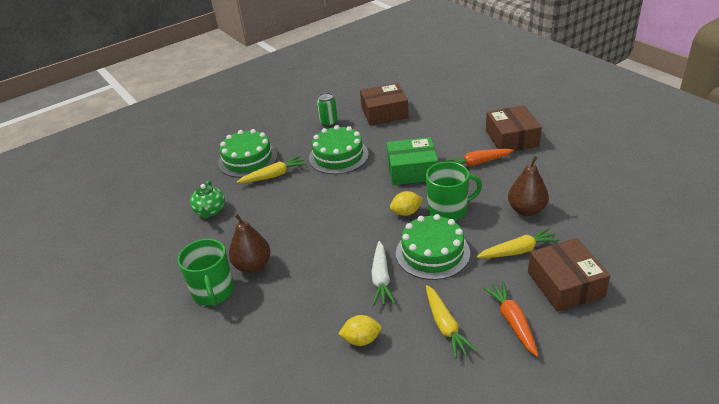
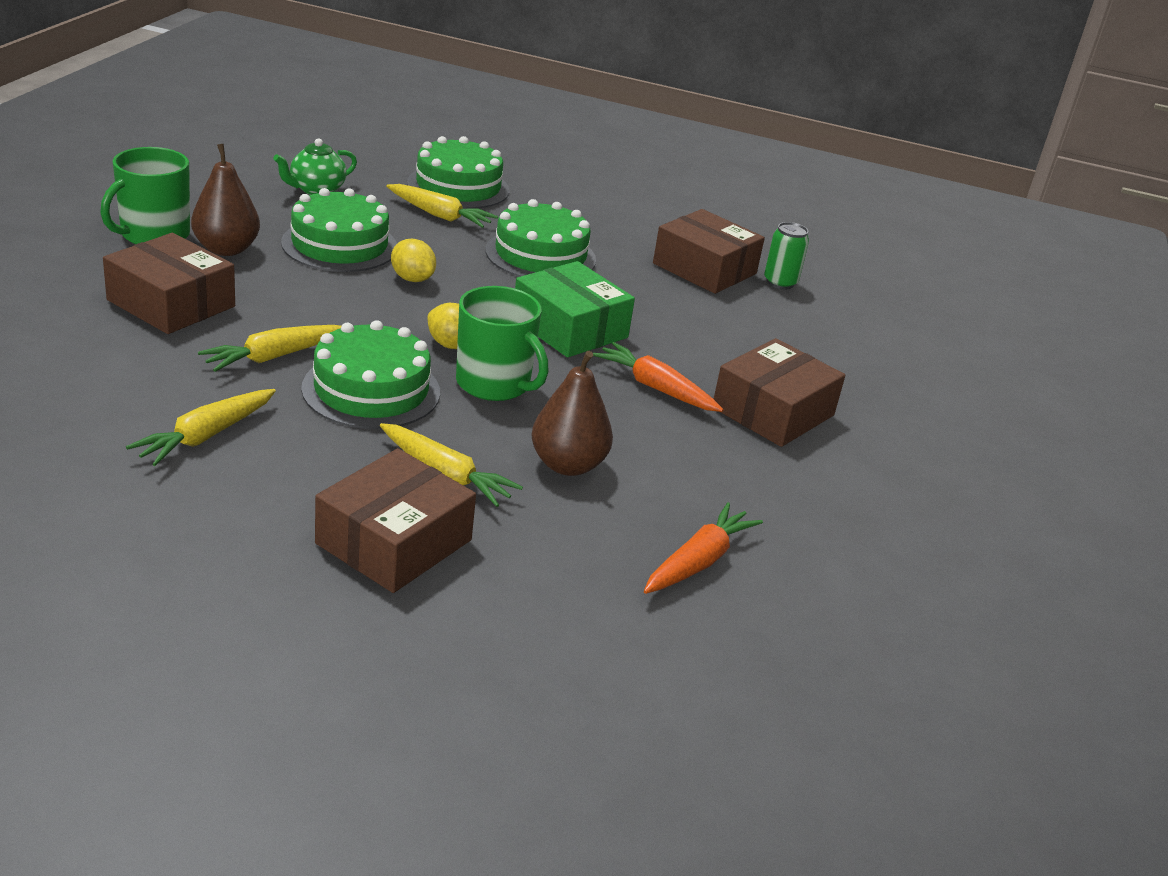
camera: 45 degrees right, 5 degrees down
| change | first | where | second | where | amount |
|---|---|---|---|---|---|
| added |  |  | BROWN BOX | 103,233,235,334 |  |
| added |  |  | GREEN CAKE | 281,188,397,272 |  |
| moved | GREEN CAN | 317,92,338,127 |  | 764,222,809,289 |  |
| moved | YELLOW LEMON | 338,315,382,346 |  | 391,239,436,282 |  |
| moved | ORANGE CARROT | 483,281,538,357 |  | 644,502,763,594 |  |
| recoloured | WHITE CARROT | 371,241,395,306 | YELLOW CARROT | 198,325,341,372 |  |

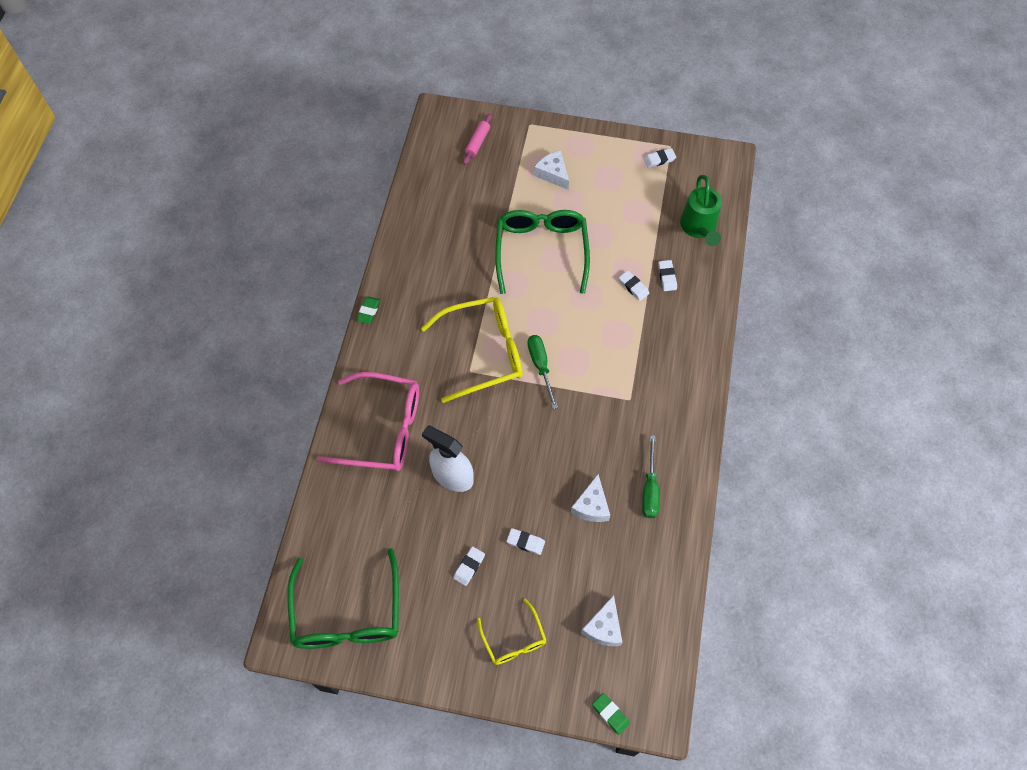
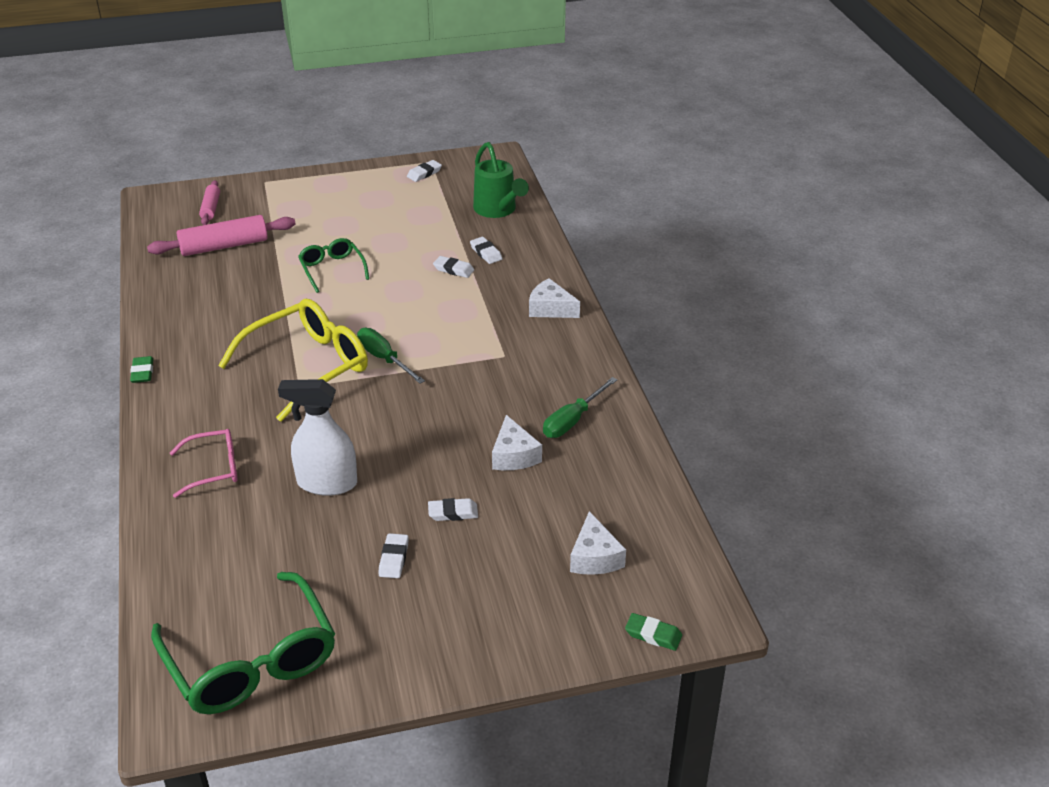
camera: 25 degrees left, 25 degrees down
| change | first | where | second | where | amount |
|---|---|---|---|---|---|
| removed | YELLOW GLASSES | 477,599,547,665 |  |  |  |
| added |  |  | PINK ROLLING PIN | 147,215,296,256 |  |
| moved | WHITE CHEESE | 534,151,569,190 |  | 529,278,580,318 |  |
| turned | GREEN SCREWDRIVER | 642,435,659,518 |  | 543,377,617,438 | 60 degrees clockwise |
| resized | PINK GLASSES | 317,372,419,471 |  | 170,429,237,498 | x0.54 |
| resized | GREEN GLASSES | 495,210,590,294 |  | 298,238,369,293 | x0.54 |

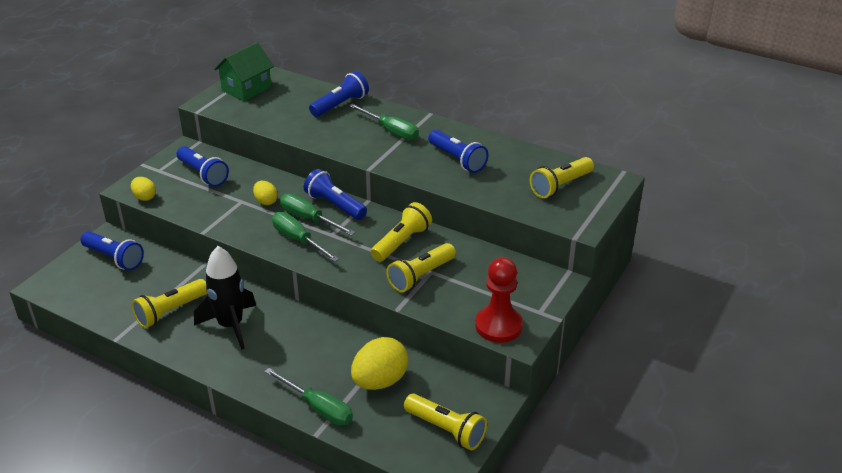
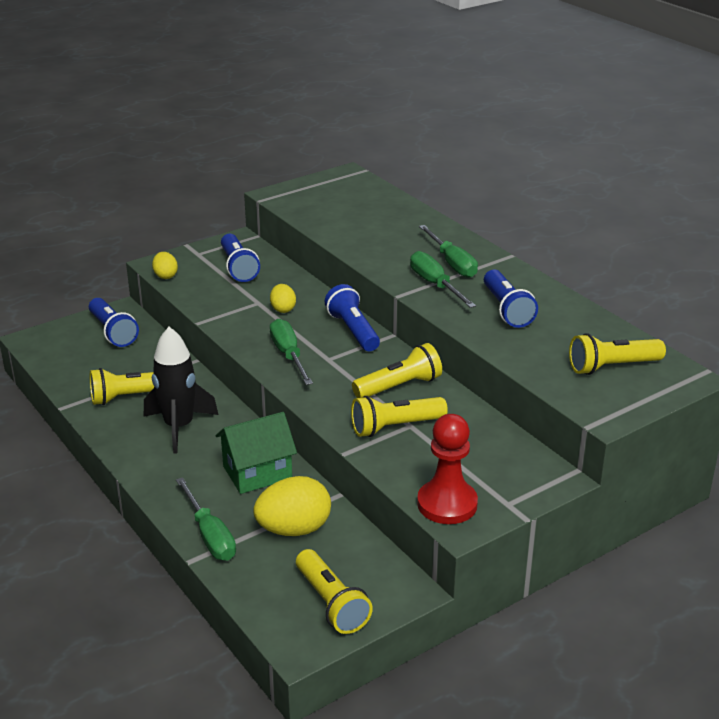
camera: 25 degrees right, 5 degrees down
| change | first | where | second | where | amount |
|---|---|---|---|---|---|
| removed | BLUE FLASHLIGHT | 309,71,369,117 |  |  |  |
| moved | GREEN HOUSE | 214,42,274,101 |  | 215,412,297,494 |  |
| moved | GREEN SCREWDRIVER | 280,193,355,235 |  | 410,251,476,308 |  |

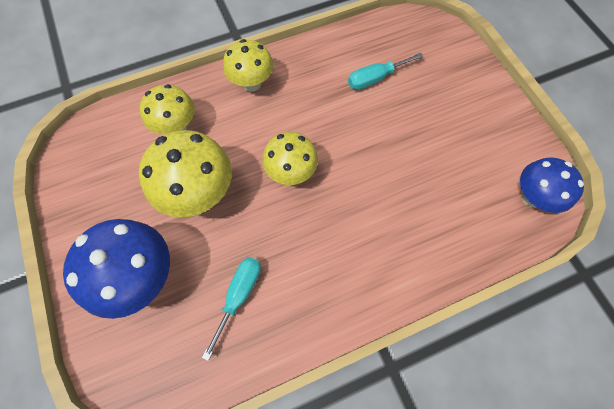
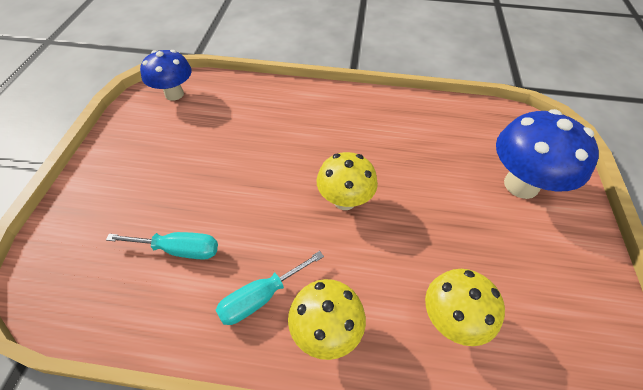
camera: 150 degrees left, 15 degrees down
| change | first | where | second | where | amount |
|---|---|---|---|---|---|
| removed | YELLOW MUSHROOM | 139,130,232,217 |  |  |  |
| moved | TURQUOISE SCREWDRIVER | 202,257,261,361 |  | 216,251,324,325 |  |

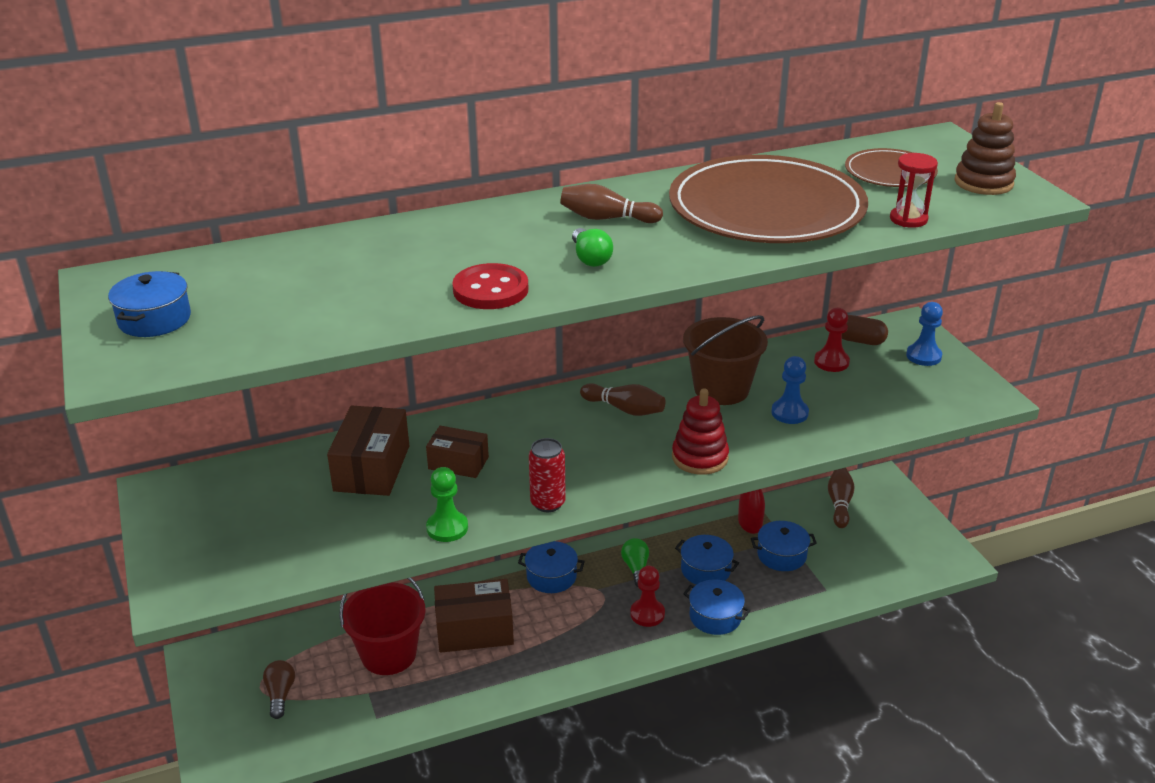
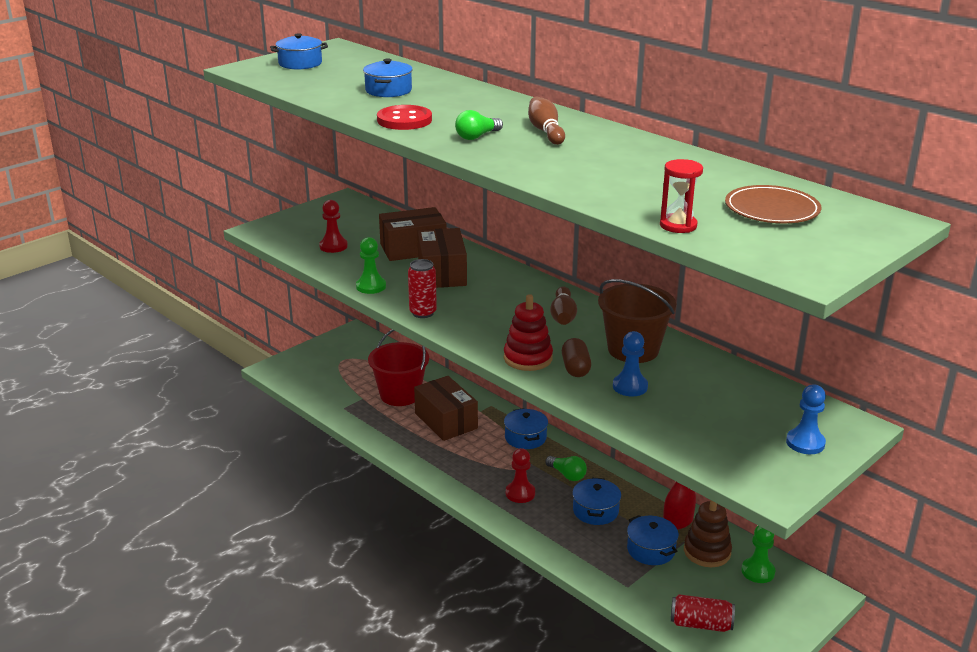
camera: 65 degrees right, 5 degrees down
| change | first | where | second | where | amount |
|---|---|---|---|---|---|
| removed | BROWN LIGHT BULB | 263,660,295,719 |  |  |  |
| removed | BROWN PLATE | 669,155,868,243 |  |  |  |
| added |  |  | RED CAN | 671,594,735,632 |  |
| moved | BLUE POT | 683,579,751,635 |  | 363,58,413,97 |  |
| moved | RED PAWN | 814,308,850,372 |  | 319,200,348,253 |  |
| moved | BROWN CAPSULE | 842,315,888,345 |  | 562,338,591,377 |  |
| moved | BROWN STACKING TOY | 954,102,1016,195 |  | 684,500,732,567 |  |
| replaced | BROWN BOWLING PIN | 828,468,855,528 | GREEN PAWN | 741,526,775,583 |  |
| turned | GREEN LIGHT BULB | 621,538,649,587 |  | 545,456,587,481 | 75 degrees clockwise |
| resized | BROWN BOX | 426,426,489,478 |  | 417,228,467,288 | x1.58 |

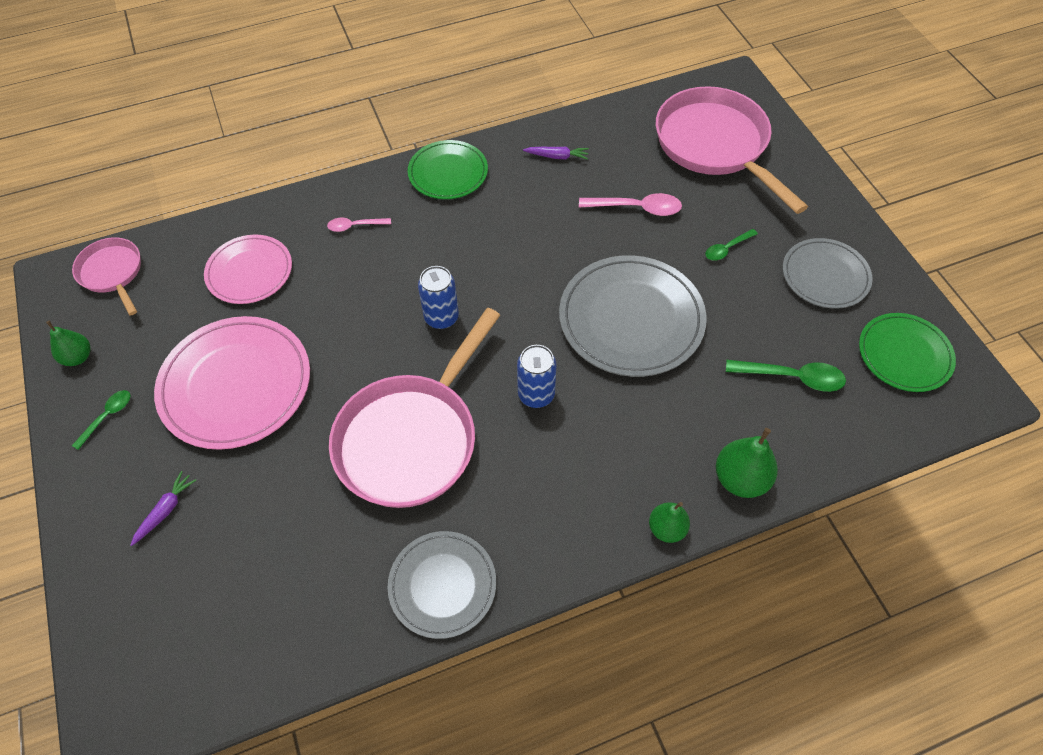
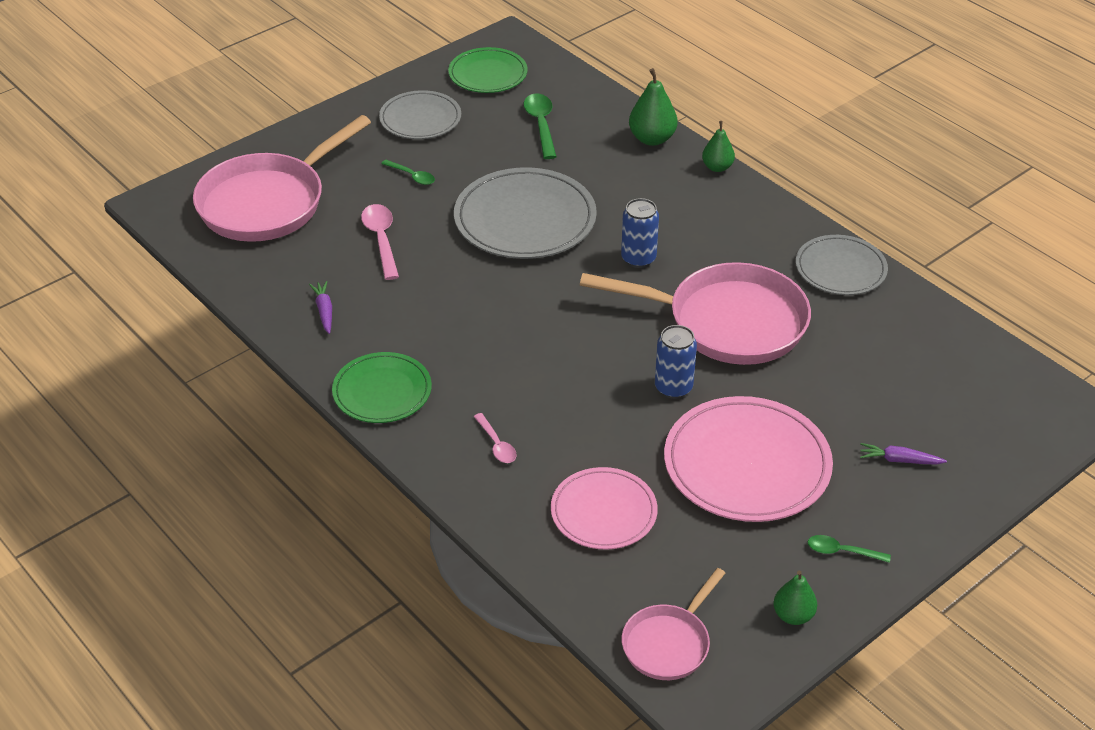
camera: 110 degrees left, 15 degrees down
| change | first | where | second | where | amount |
|---|---|---|---|---|---|
| moved | BLUE CAN | 418,266,459,329 |  | 655,325,697,399 |  |

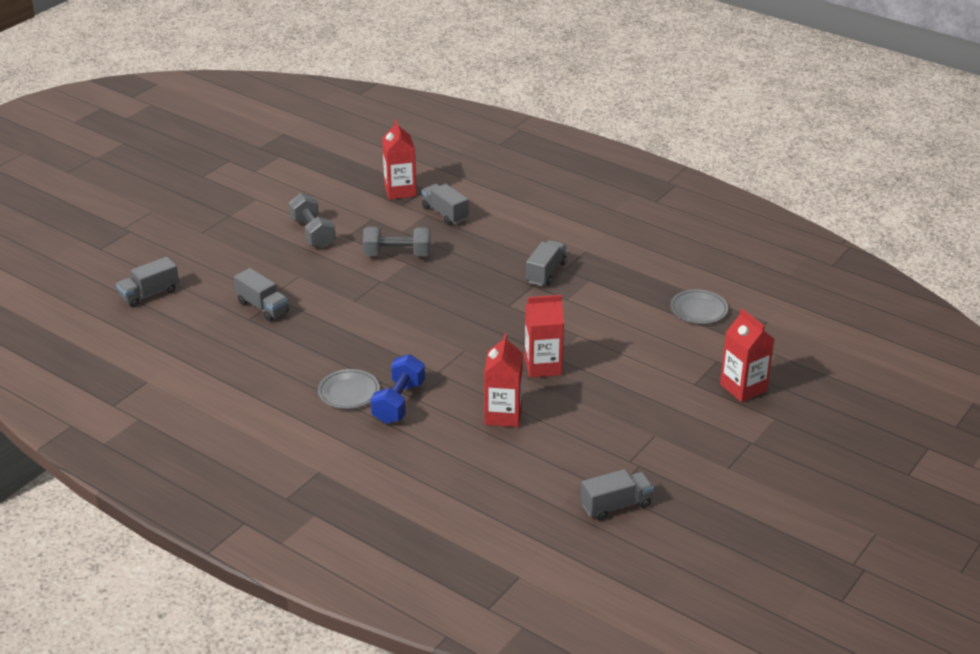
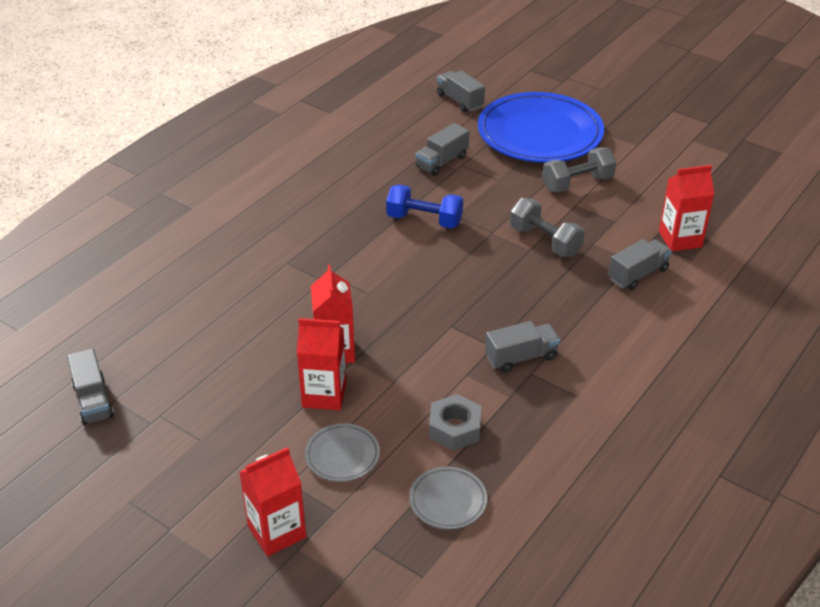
camera: 90 degrees right, 5 degrees up
| change | first | where | second | where | amount |
|---|---|---|---|---|---|
| added |  |  | GREY NUT | 429,394,481,450 |  |
| added |  |  | BLUE PLATE | 478,92,604,163 |  |
| moved | GREY PLATE | 318,369,380,409 |  | 305,423,380,482 |  |
| moved | BLUE DUMBBELL | 370,354,425,424 |  | 386,185,463,229 |  |
| moved | RED CARTON | 484,333,523,427 |  | 297,318,346,410 |  |
| turned | GREY DUMBBELL | 363,227,430,256 |  | 510,198,585,257 | 45 degrees counterclockwise |
| turned | GREY TRUCK | 526,240,567,286 |  | 485,321,560,373 | 45 degrees counterclockwise |

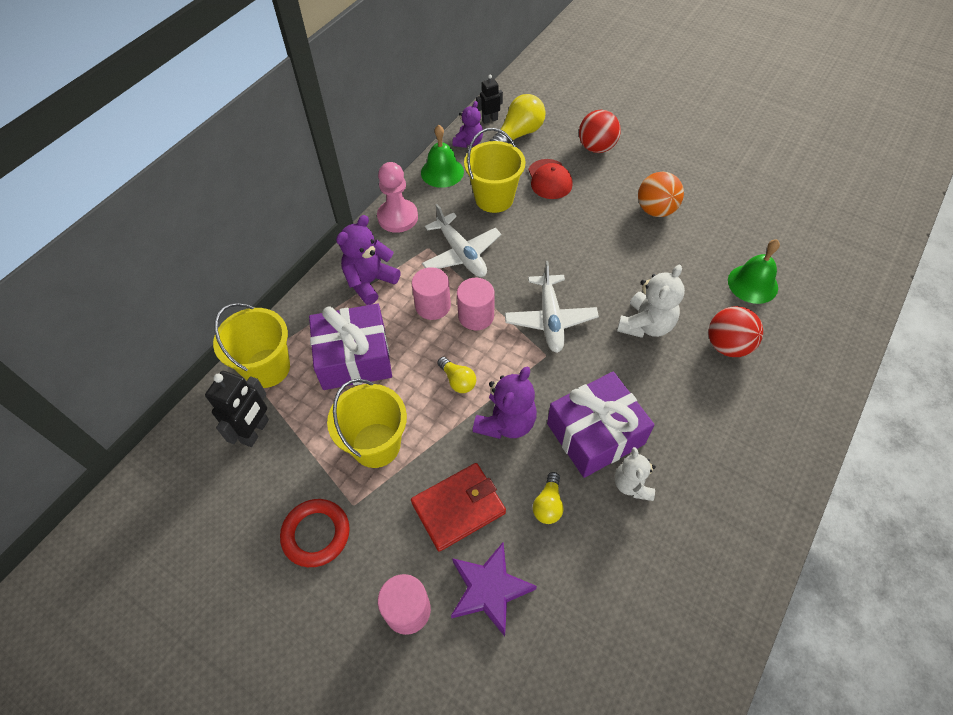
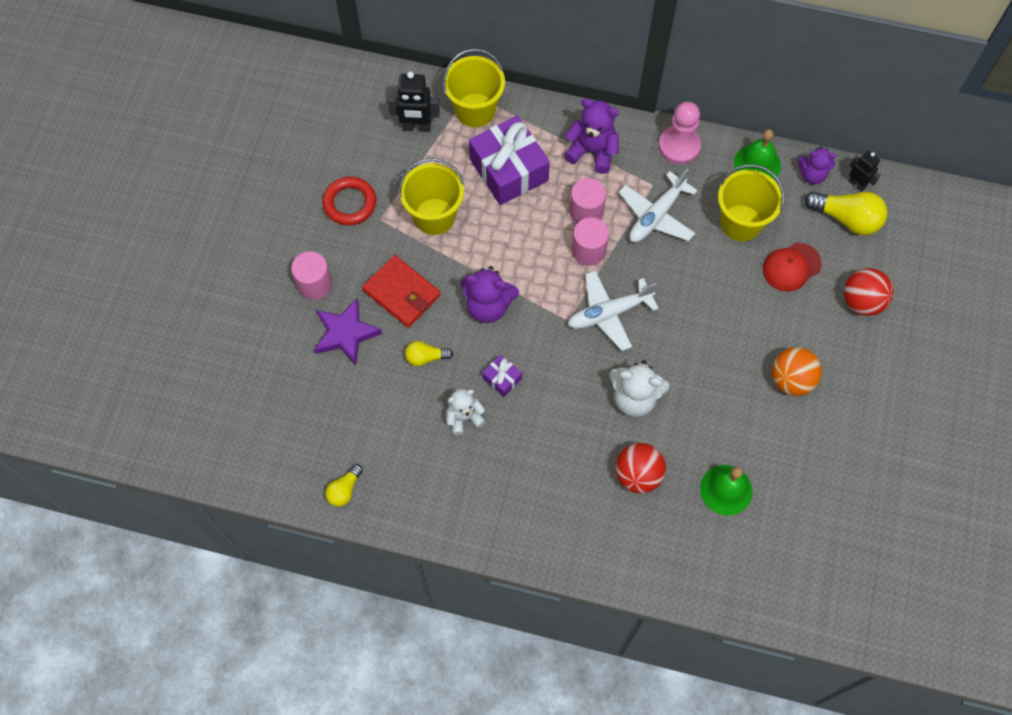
camera: 70 degrees right, 10 degrees up
| change | first | where | second | where | amount |
|---|---|---|---|---|---|
| moved | YELLOW LIGHT BULB | 437,357,476,393 |  | 325,464,363,507 |  |
| resized | PURPLE GIFT | 547,372,654,478 |  | 483,354,522,397 | x0.44 |

